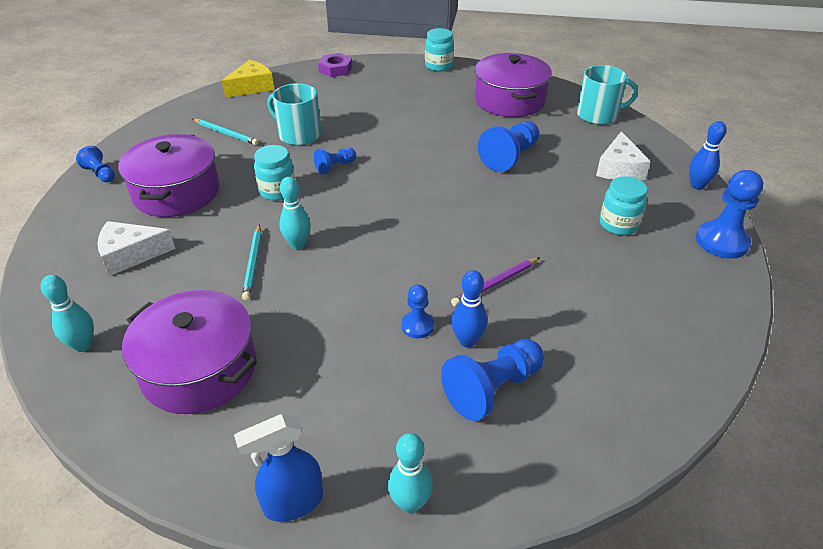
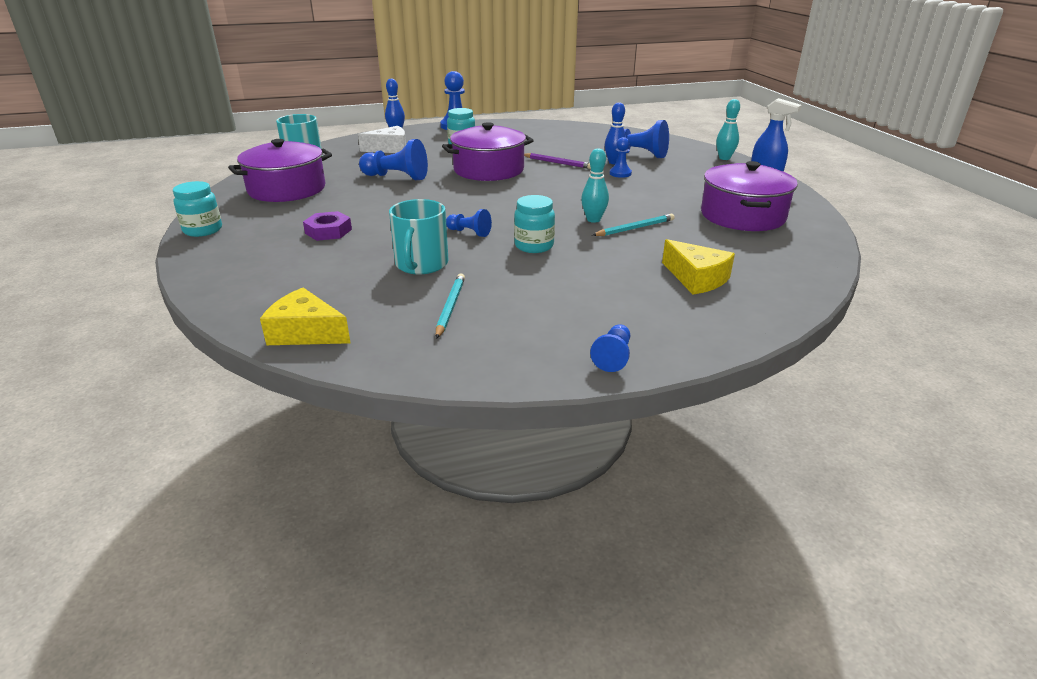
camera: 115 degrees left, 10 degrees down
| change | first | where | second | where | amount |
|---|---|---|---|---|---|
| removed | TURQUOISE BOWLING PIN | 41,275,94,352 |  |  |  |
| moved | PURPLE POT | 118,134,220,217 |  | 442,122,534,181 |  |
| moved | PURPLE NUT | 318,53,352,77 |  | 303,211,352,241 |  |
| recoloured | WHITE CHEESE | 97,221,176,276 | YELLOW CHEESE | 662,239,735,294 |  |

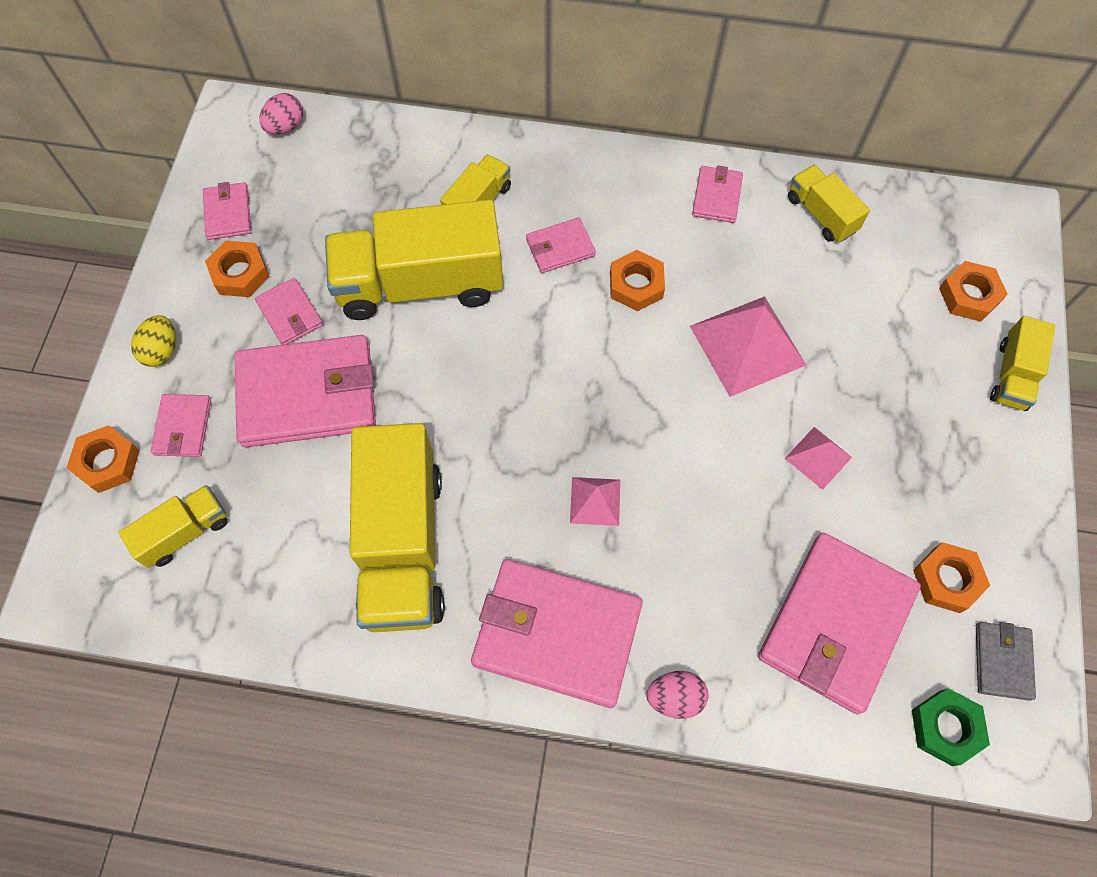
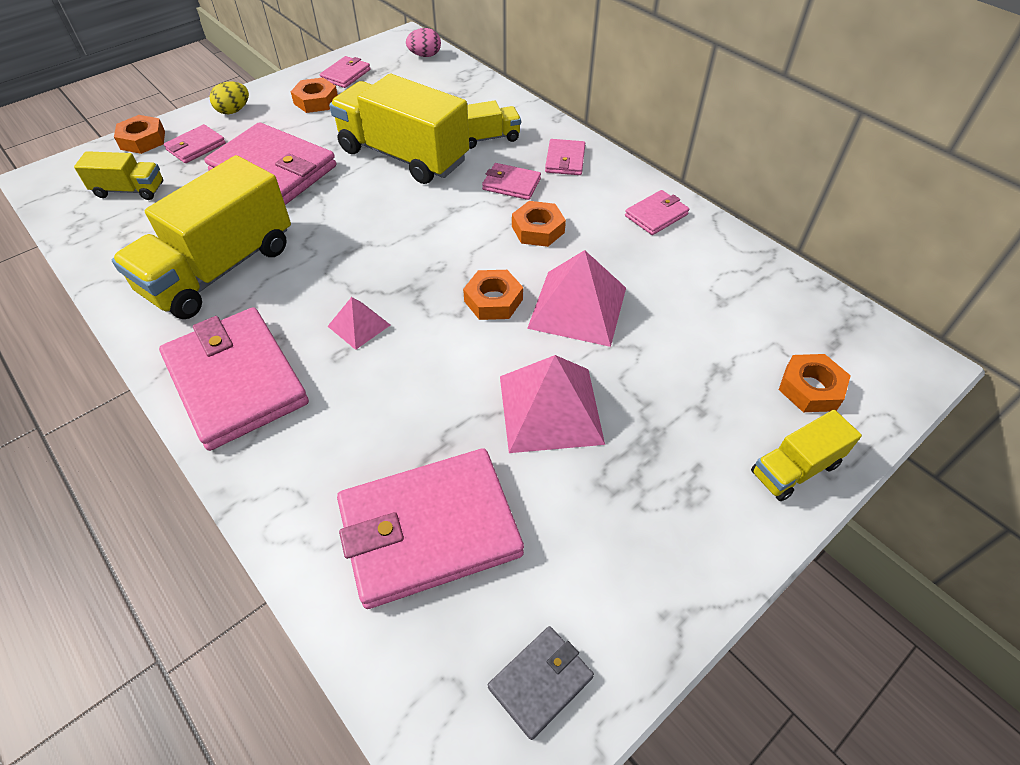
camera: 40 degrees right, 15 degrees down
| change | first | where | second | where | amount |
|---|---|---|---|---|---|
| removed | PINK EGG | 646,671,708,719 |  |  |  |
| removed | YELLOW TRUCK | 788,165,870,242 |  |  |  |
| removed | GREEN NUT | 912,688,990,766 |  |  |  |
| moved | PINK WALLET | 255,278,323,345 |  | 545,139,585,175 |  |
| moved | ORANGE NUT | 913,542,990,613 |  | 463,270,523,320 |  |
| resized | PINK PYRAMID | 785,427,852,490 |  | 500,355,605,453 | x1.89 |

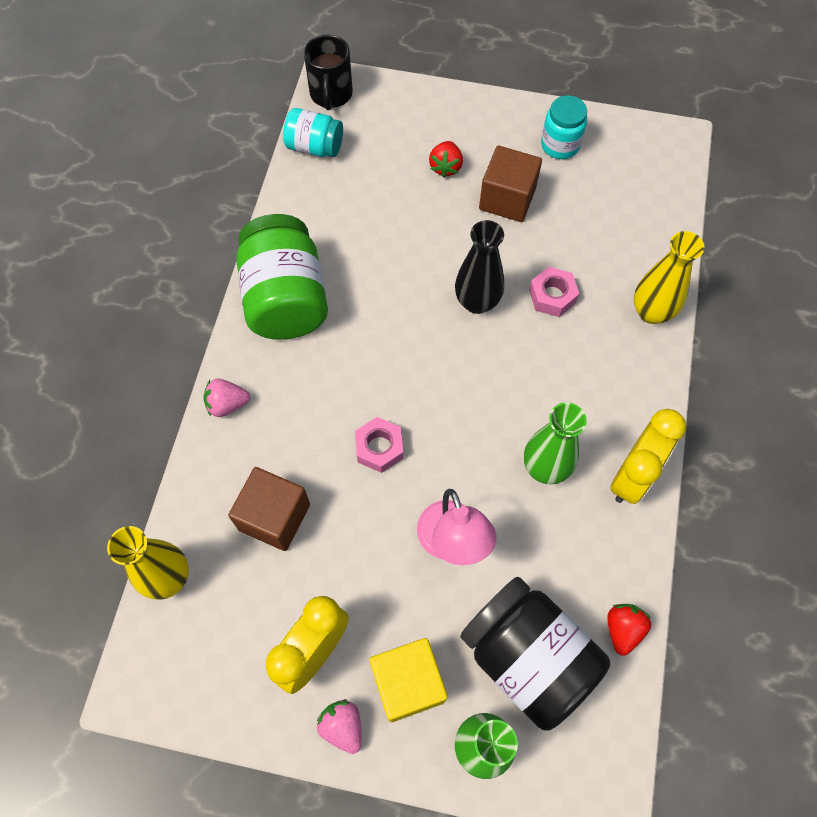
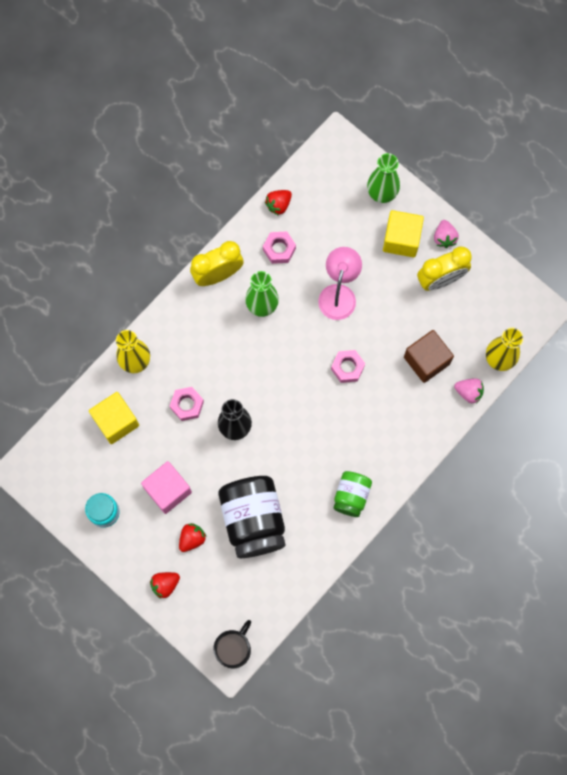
camera: 150 degrees left, 10 degrees up
| change | first | where | second | where | amount |
|---|---|---|---|---|---|
| removed | TURQUOISE JAR | 283,108,343,157 |  |  |  |
| added |  |  | YELLOW CUBE | 89,392,139,444 |  |
| added |  |  | RED STRAWBERRY | 150,572,180,599 |  |
| added |  |  | PINK NUT | 263,232,296,264 |  |
| moved | PINK STRAWBERRY | 204,379,250,417 |  | 454,378,484,404 |  |
| moved | BLACK JAR | 460,577,610,730 |  | 218,476,285,558 |  |
| recoloured | BROWN CUBE | 479,146,542,222 | PINK CUBE | 141,461,192,514 |  |
| resized | GREEN JAR | 236,214,328,340 |  | 334,471,372,517 | x0.55 |

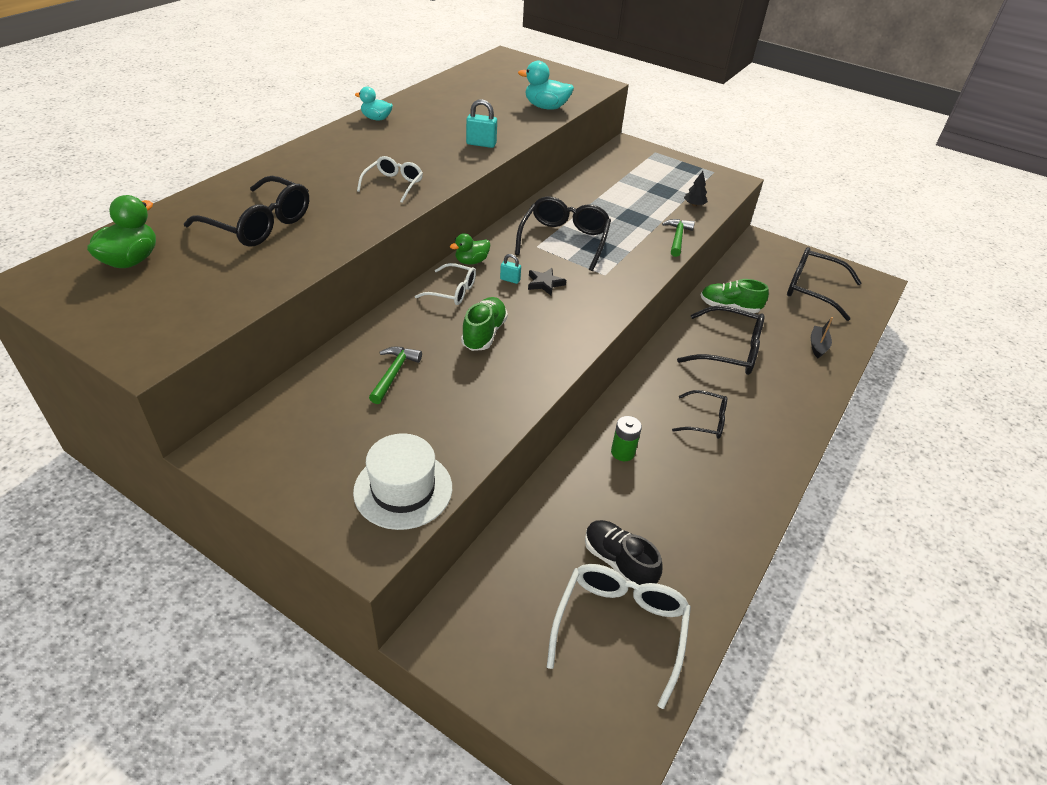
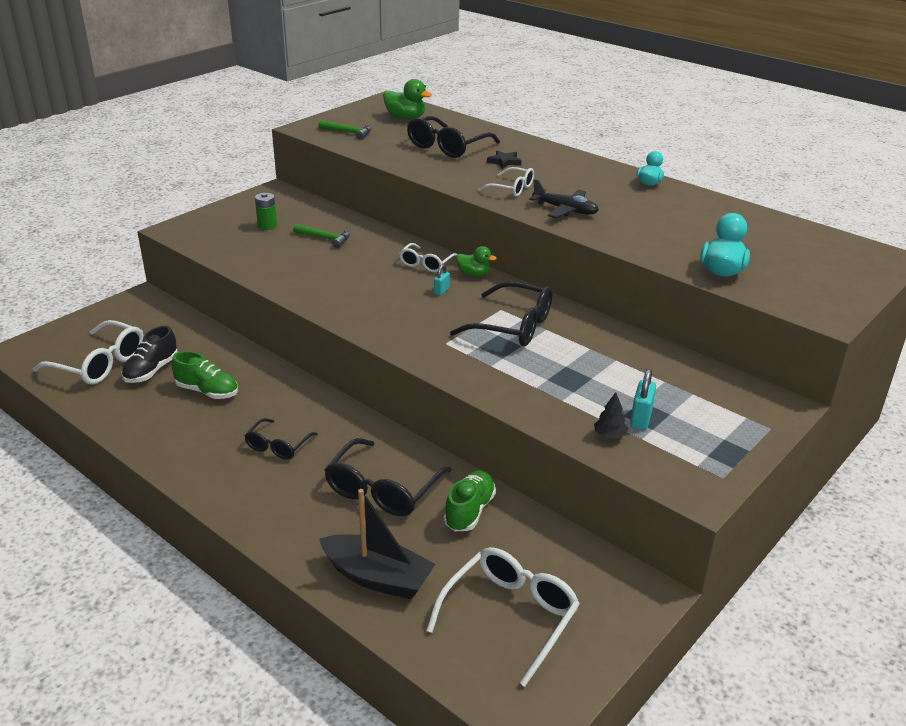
camera: 100 degrees right, 10 degrees down
| change | first | where | second | where | amount |
|---|---|---|---|---|---|
| removed | WHITE HAT | 353,433,452,530 |  |  |  |
| added |  |  | BLACK PLANE | 529,179,599,218 |  |
| moved | GREEN SHOE | 461,297,508,351 |  | 172,351,238,399 |  |
| moved | TURQUOISE PADLOCK | 466,99,497,148 |  | 630,369,656,430 |  |
| moved | BLACK STAR | 528,268,566,295 |  | 487,150,521,169 |  |
| moved | GREEN BATTERY | 611,416,642,461 |  | 255,193,277,230 |  |
| moved | GREEN HAMMER | 662,219,695,257 |  | 318,120,371,140 |  |
| recoloured | BLACK GLASSES | 787,247,862,321 | WHITE GLASSES | 426,547,580,687 |  |
| turned | GREEN DUCK | 450,233,490,265 |  | 456,246,497,277 | 135 degrees clockwise |
| turned | BLACK SHOE | 585,520,663,585 |  | 122,326,178,383 | 150 degrees clockwise |
| resized | BLACK BOAT | 811,317,833,358 |  | 319,489,435,599 | x1.96 |

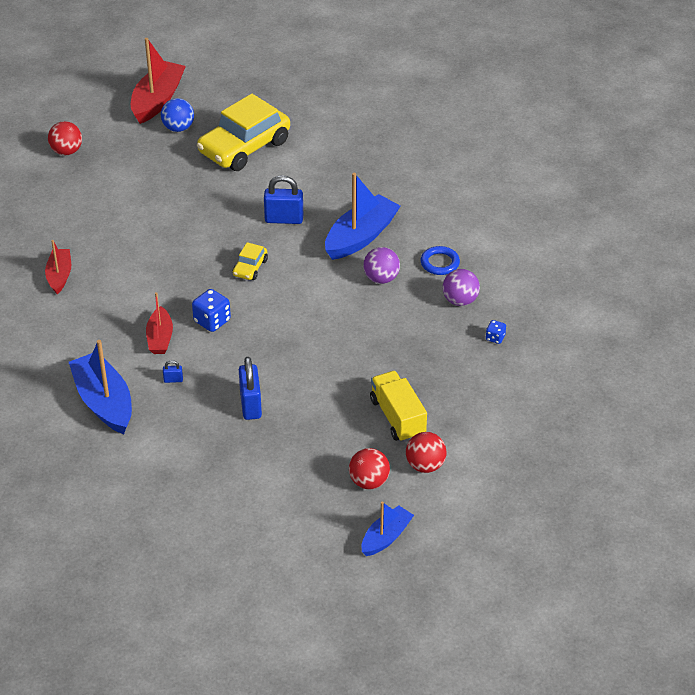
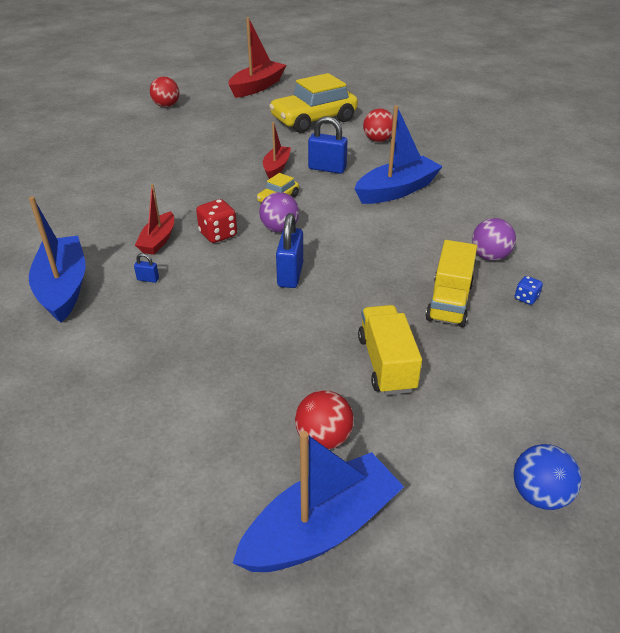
camera: 15 degrees right, 5 degrees down
| change | first | where | second | where | amount |
|---|---|---|---|---|---|
| removed | BLUE RING | 421,246,460,275 |  |  |  |
| added |  |  | YELLOW TRUCK | 425,240,477,327 |  |
| moved | RED BOAT | 45,240,71,294 |  | 263,122,291,179 |  |
| moved | BLUE BALL | 161,98,194,132 |  | 514,444,582,510 |  |
| moved | BLUE PADLOCK | 239,357,262,420 |  | 276,213,303,288 |  |
| moved | PURPLE BALL | 363,247,400,284 |  | 259,192,299,233 |  |
| moved | RED BALL | 406,432,447,473 |  | 363,109,393,142 |  |
| recoloured | BLUE DICE | 192,289,231,332 | RED DICE | 196,199,237,243 |  |
| resized | BLUE BOAT | 361,501,414,556 |  | 233,431,404,572 | x1.69 |

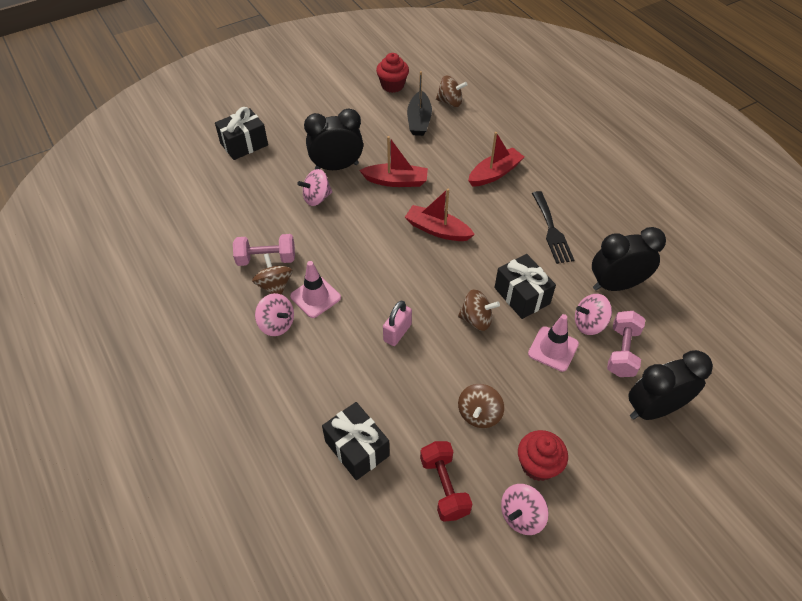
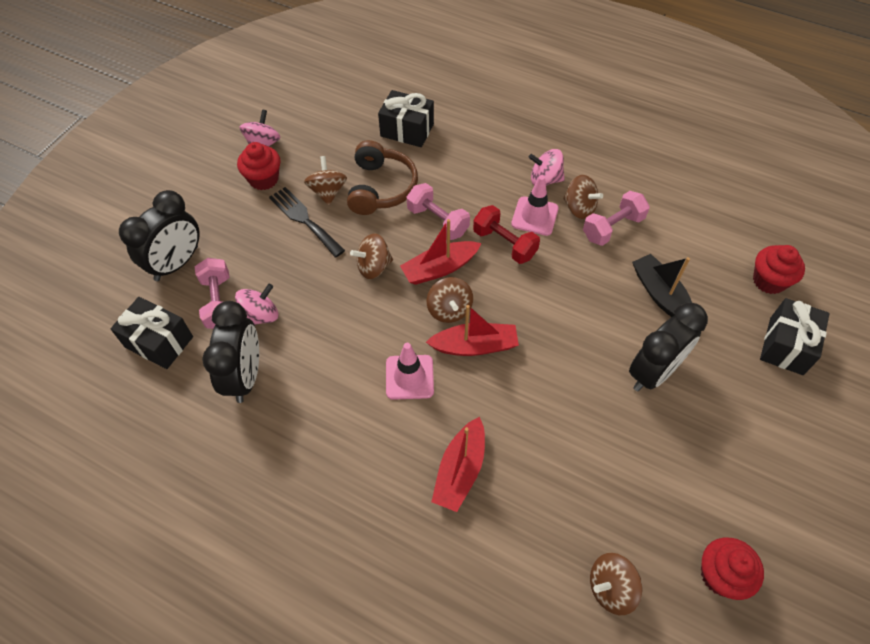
camera: 150 degrees right, 5 degrees up
| change | first | where | second | where | amount |
|---|---|---|---|---|---|
| removed | PINK SPINNING TOP | 297,169,332,206 |  |  |  |
| added |  |  | BROWN HEADPHONES | 347,140,418,215 |  |
| added |  |  | BROWN SPINNING TOP | 427,277,473,323 |  |
| added |  |  | RED CUPCAKE | 753,245,805,294 |  |
| moved | RED BOAT | 359,136,428,187 |  | 400,219,481,285 |  |
| moved | BLACK BOAT | 407,71,432,136 |  | 632,254,692,317 |  |
| moved | RED DUMBBELL | 420,441,472,522 |  | 473,205,540,264 |  |
| moved | BLACK GIFT | 494,254,556,319 |  | 111,297,193,369 |  |
| moved | PINK TRAFFIC CONE | 528,314,579,372 |  | 386,343,434,400 |  |
| moved | BLACK FORK | 532,191,574,264 |  | 269,187,345,257 |  |
| replaced | PINK PADLOCK | 383,301,412,346 | PINK DUMBBELL | 407,183,470,240 |  |
| turned | BLACK CLOCK | 592,227,666,291 |  | 202,301,259,403 | 45 degrees counterclockwise |

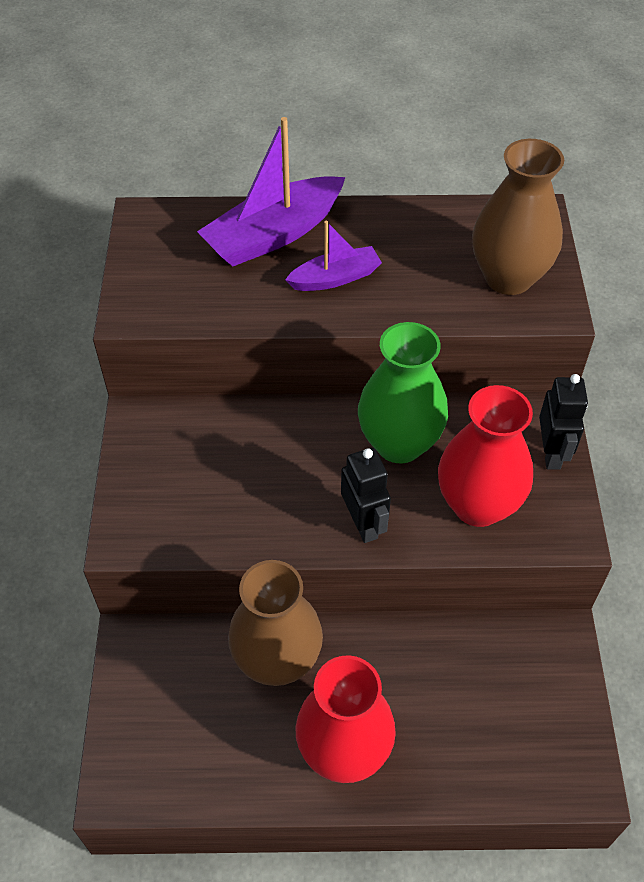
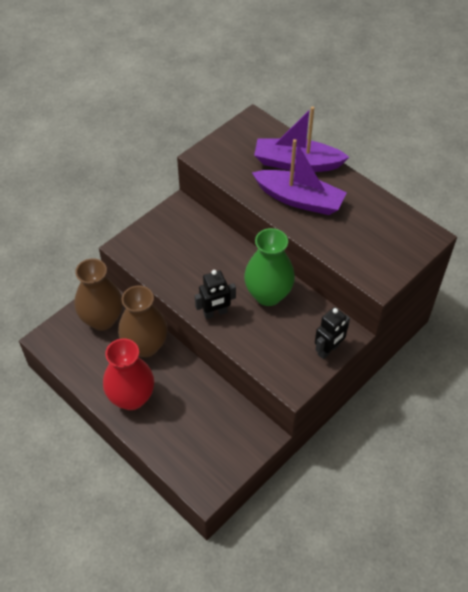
camera: 45 degrees right, 0 degrees up
| change | first | where | second | where | amount |
|---|---|---|---|---|---|
| removed | RED VASE | 438,385,533,527 |  |  |  |
| moved | BROWN VASE | 472,139,564,295 |  | 75,258,123,331 |  |
| turned | BLACK ROBOT | 341,448,391,543 |  | 195,270,236,319 | 45 degrees clockwise |
| resized | PURPLE BOAT | 285,221,382,291 |  | 252,139,347,215 | x1.73 |

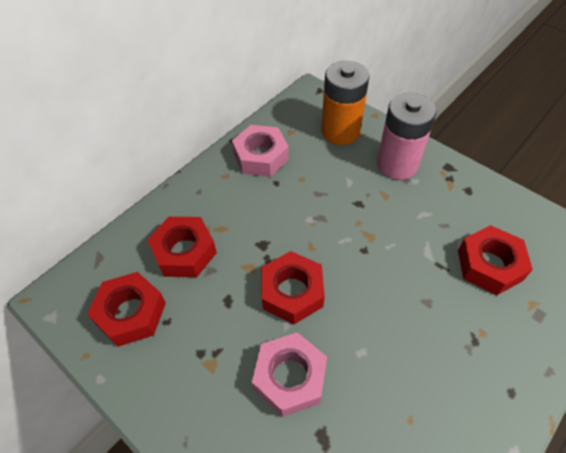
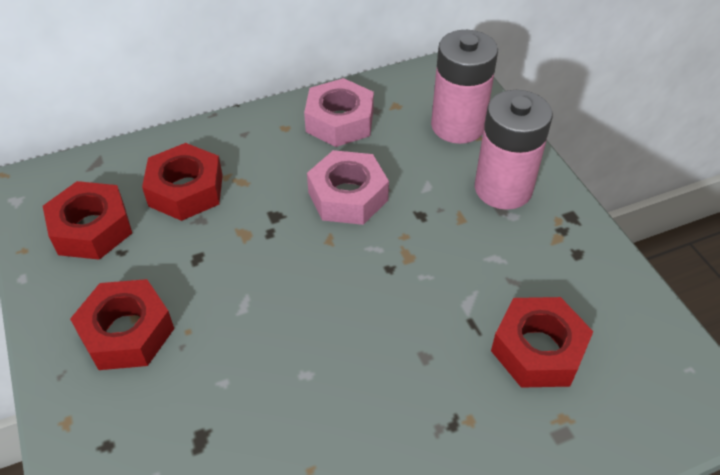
camera: 25 degrees right, 5 degrees down
| change | first | where | second | where | amount |
|---|---|---|---|---|---|
| moved | PINK NUT | 252,332,327,417 |  | 307,150,389,225 |  |
| moved | RED NUT | 261,251,325,324 |  | 70,279,174,370 |  |
| recoloured | ORANGE BATTERY | 321,61,370,145 | PINK BATTERY | 431,30,498,144 |  |

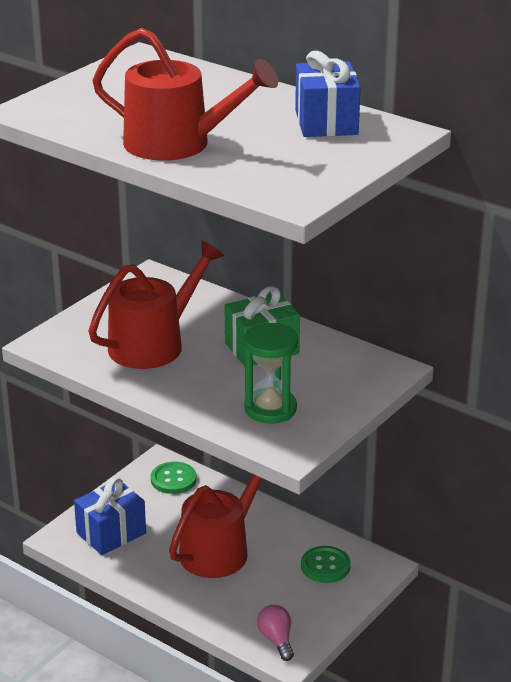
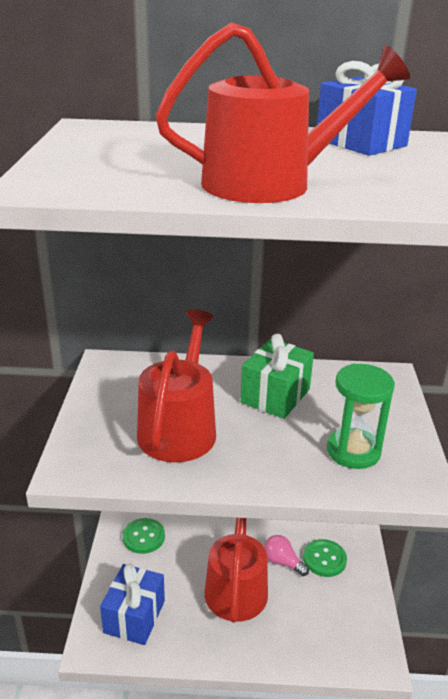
camera: 35 degrees left, 0 degrees up
| change | first | where | second | where | amount |
|---|---|---|---|---|---|
| moved | PINK LIGHT BULB | 257,605,294,661 |  | 264,535,309,576 |  |

